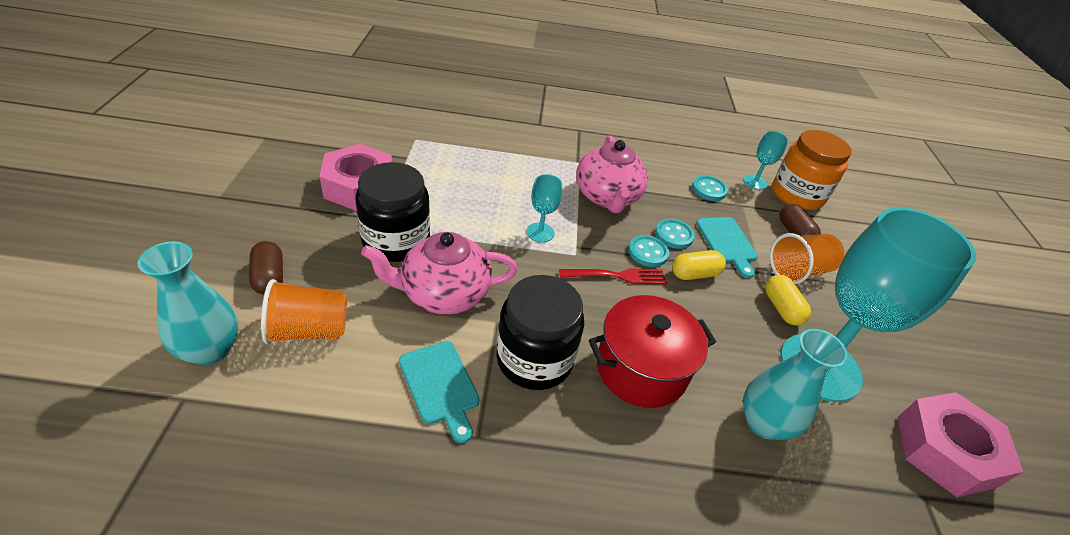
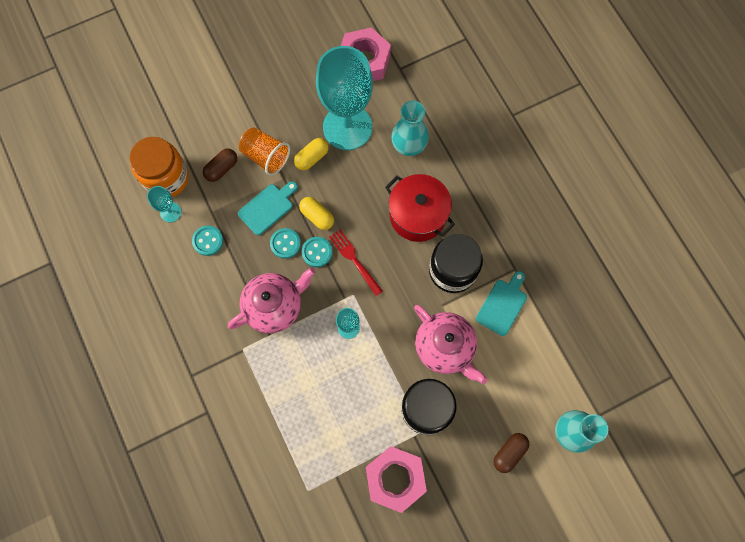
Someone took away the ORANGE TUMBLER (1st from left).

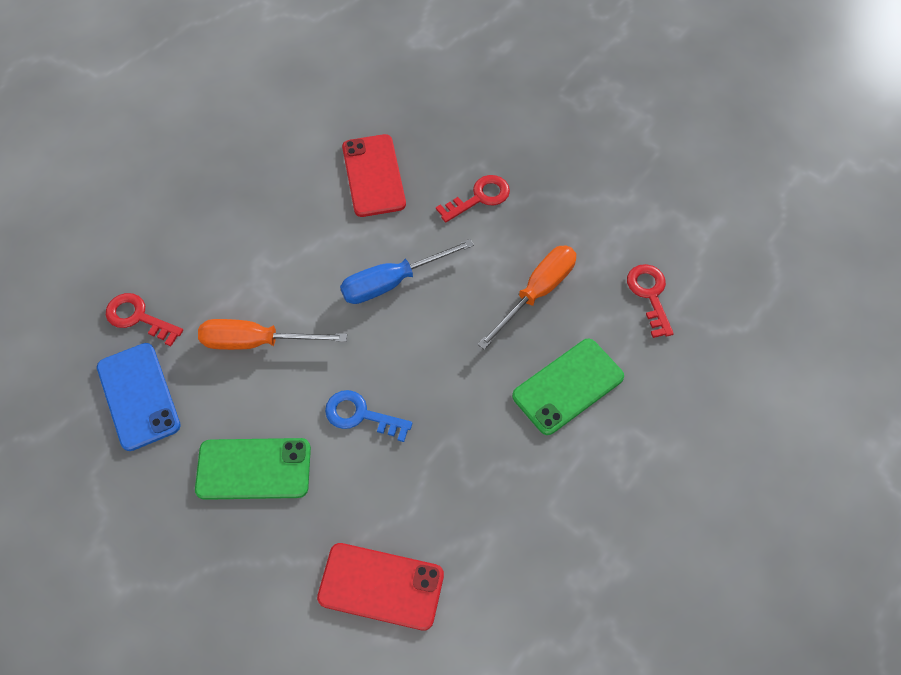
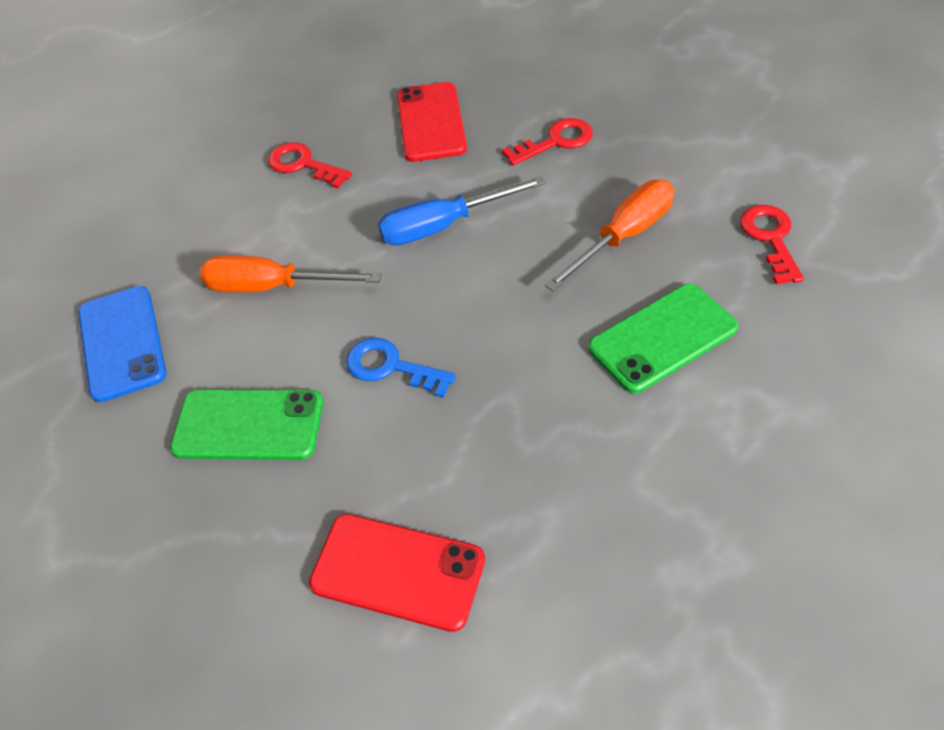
Someone carried the CRIMSON KEY (1st from left).

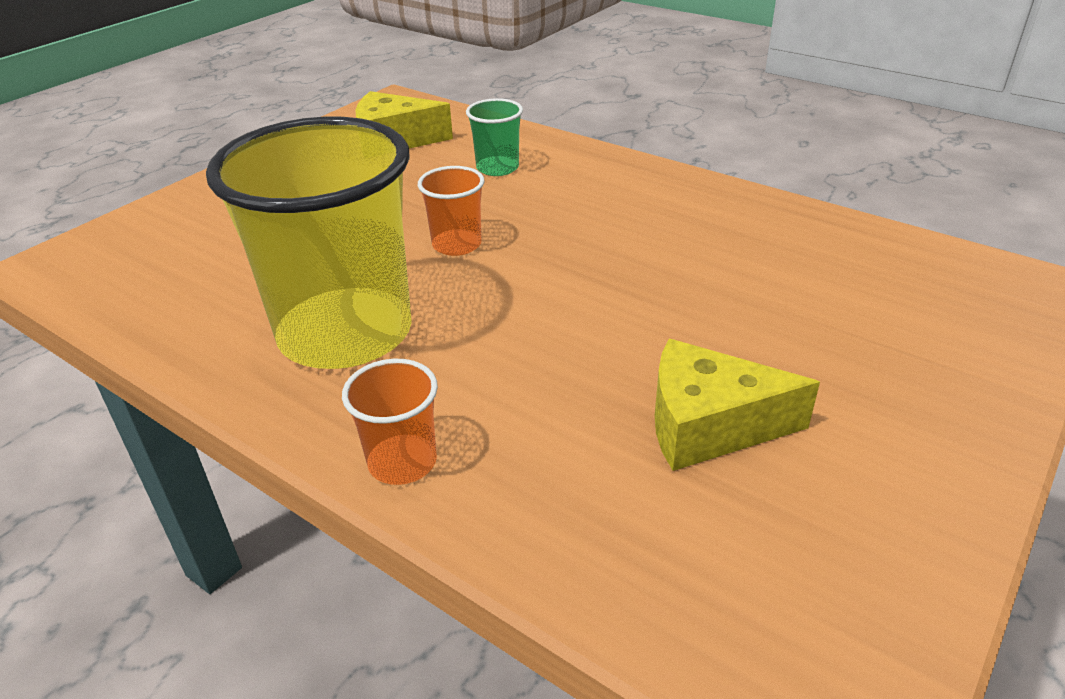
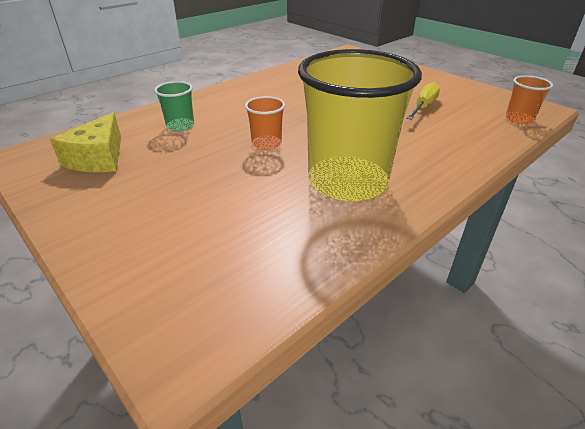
Someone swapped the YELLOW CHEESE WEDGE (2nd from left) for the YELLOW FLAT SCREWDRIVER.
Someone carried the ORANGE TUMBLER (1st from left in the first image).

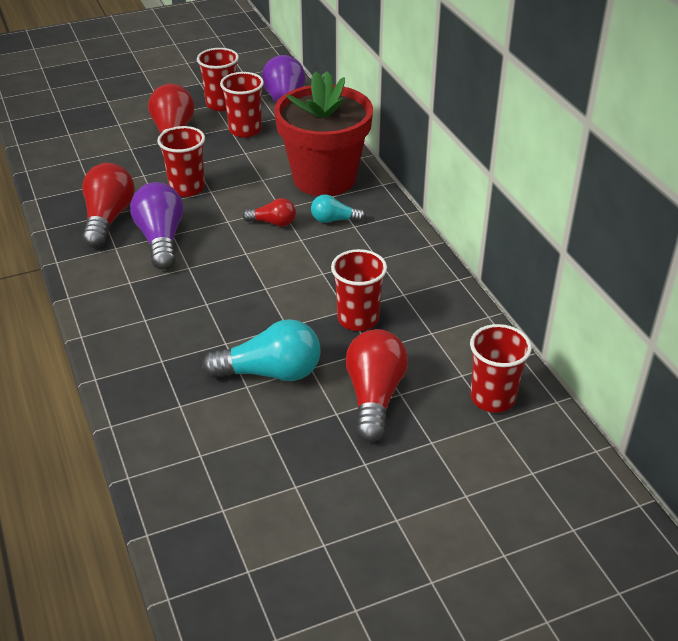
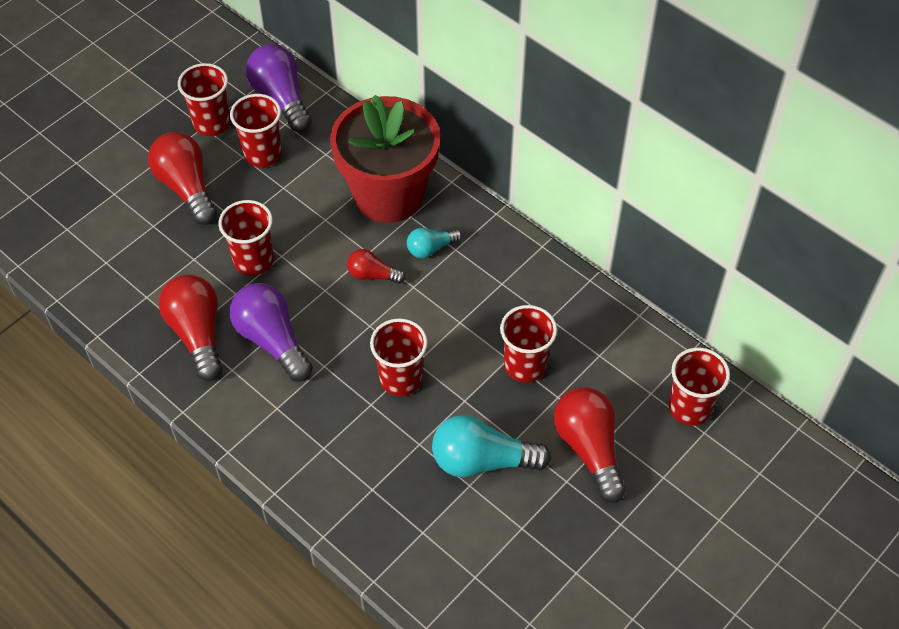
Someone rotated the CRIMSON LIGHTBULB (3rd from left) by 150 degrees counterclockwise.
Someone rotated the TEAL LIGHTBULB (1st from left in the first image) by 150 degrees counterclockwise.
Someone put down the CRIMSON TUMBLER (4th from left).

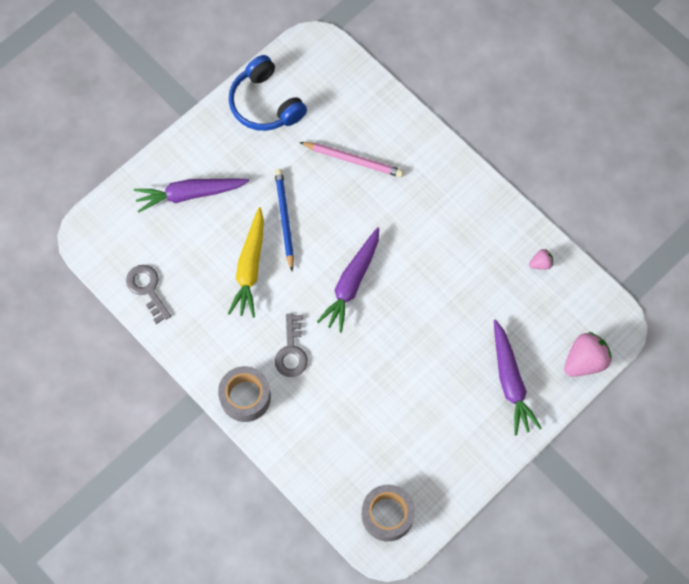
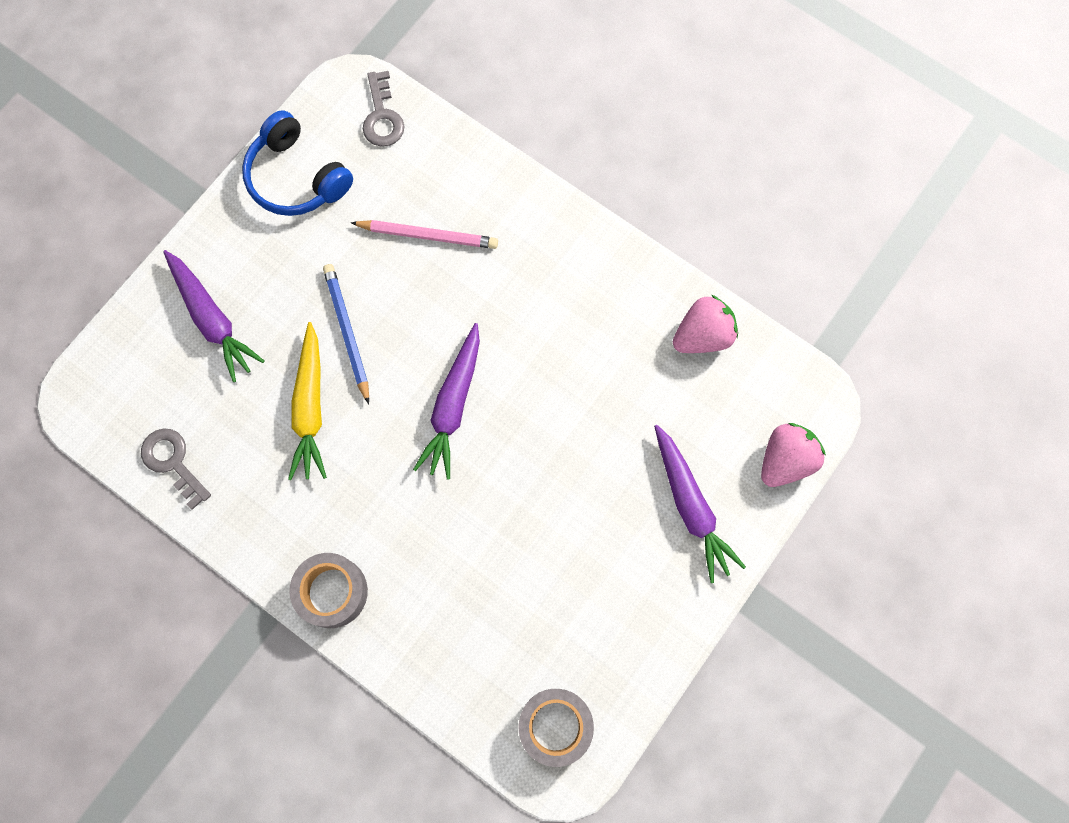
Someone rotated the PURPLE ROOT VEGETABLE (1st from left) by 105 degrees counterclockwise.
Someone scaled the ROSY TOY STRAWBERRY (1st from left) by 1.97.
Someone carried the GRAY KEY (2nd from left).

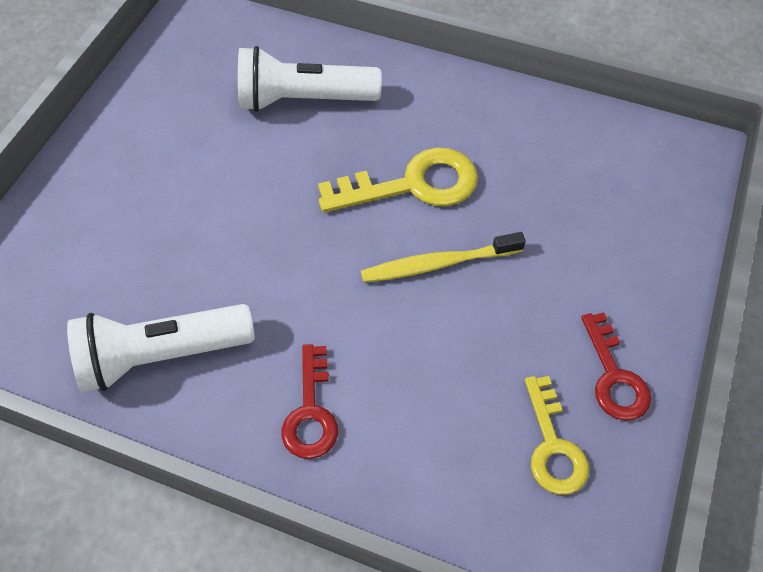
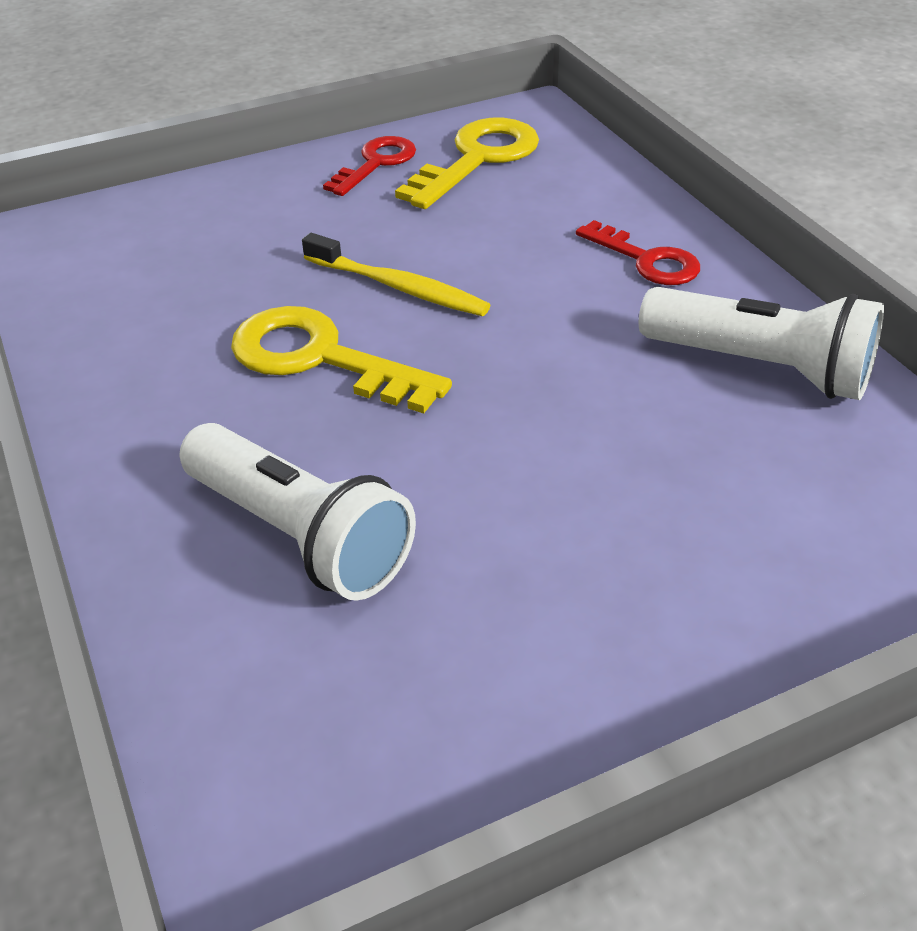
Someone rotated the CRIMSON KEY (1st from left in the first image) by 90 degrees clockwise.
Someone scaled the YELLOW KEY (2nd from left) by 1.55.

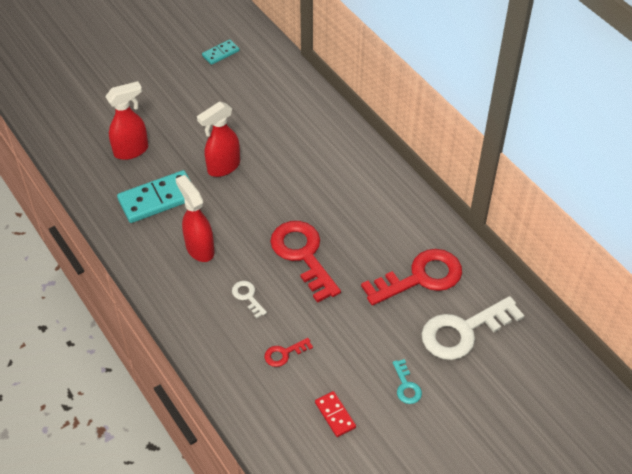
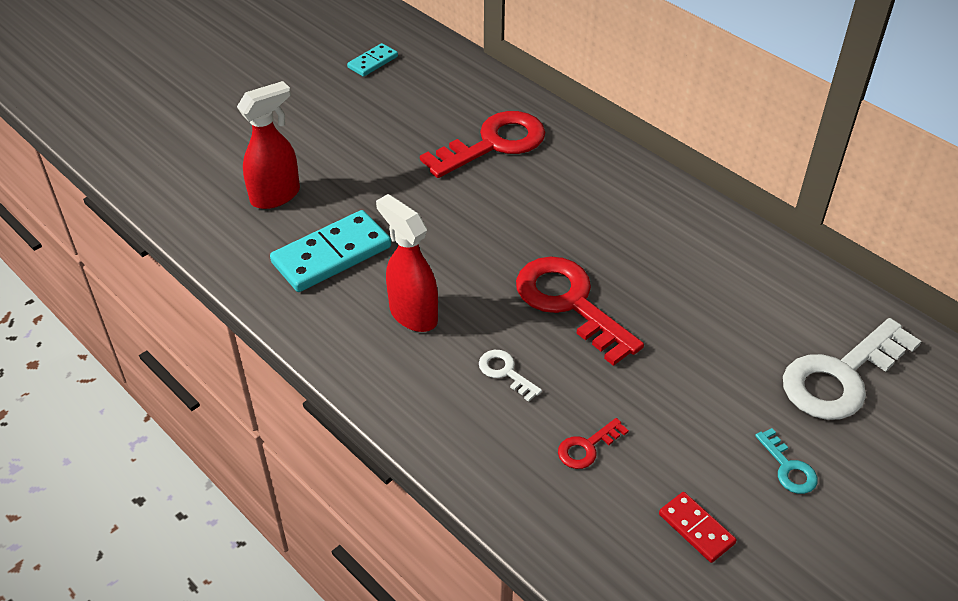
Someone took away the CRIMSON SPRAY CLEANER (3rd from left).
Someone carried the CRIMSON KEY (3rd from left in the first image).

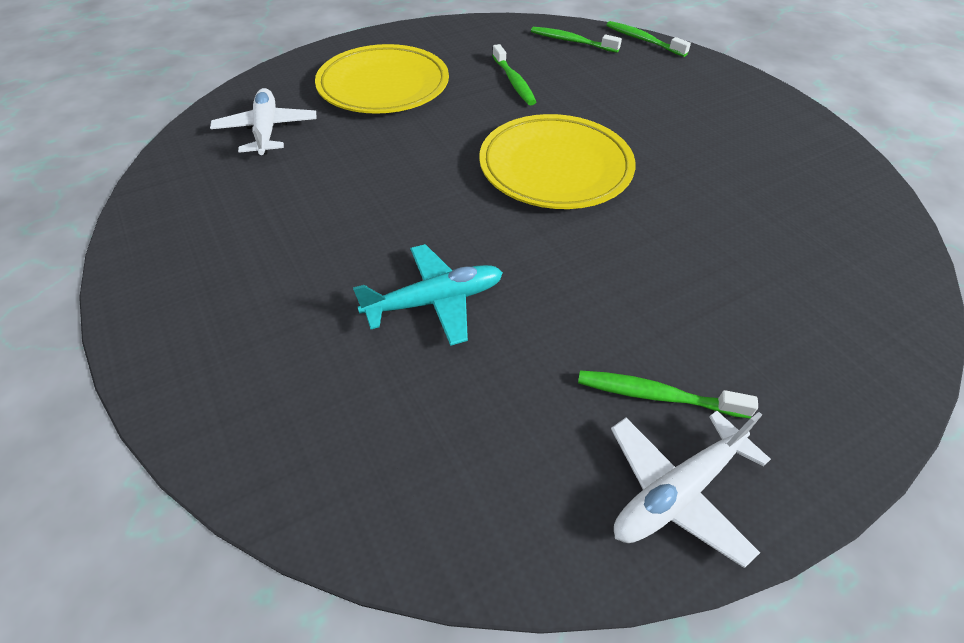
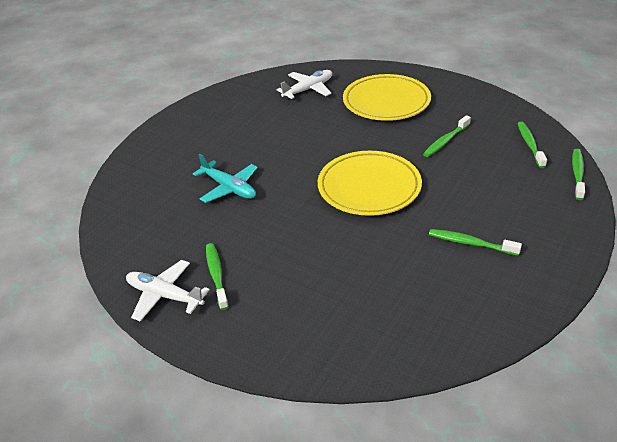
Someone put down the EMERALD TOOTHBRUSH (3rd from left).

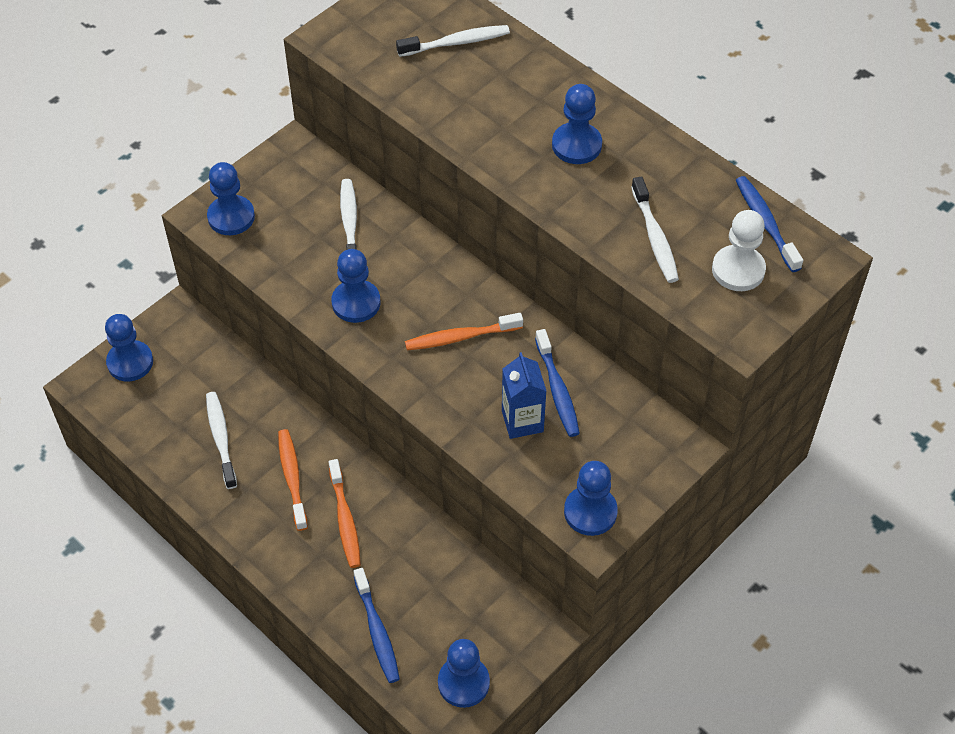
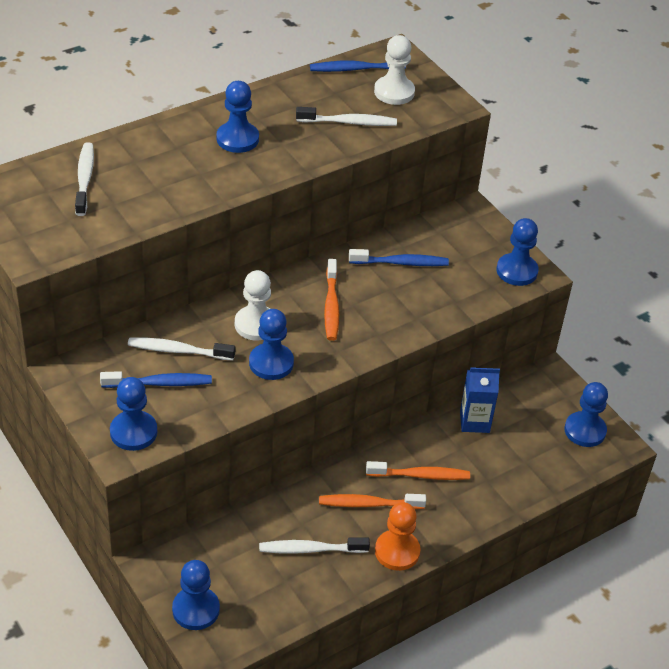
Someone carried the COBALT MILK CARTON.
Someone carried the COBALT TOOTHBRUSH (1st from left).
Someone put down the SNOW-WHITE CHESS PAWN (1st from left).
Someone put down the ORANGE CHESS PAWN.

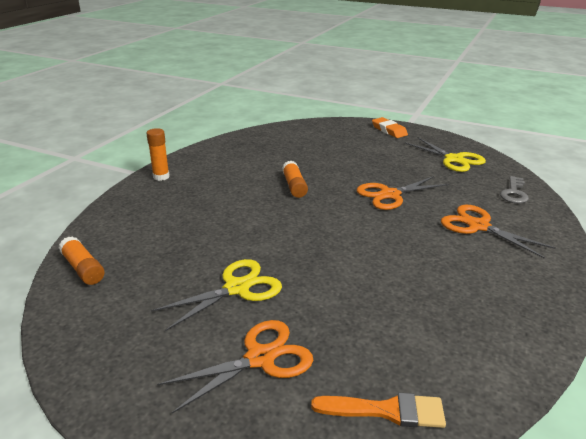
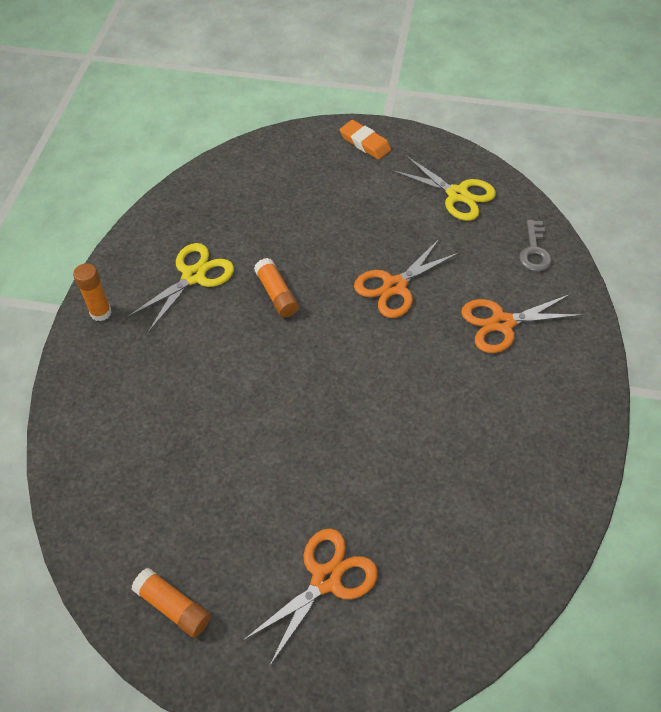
Someone rotated the ORANGE PAIR OF SCISSORS (3rd from left) by 45 degrees counterclockwise.
Someone carried the ORANGE GLUE (1st from left in the first image).
Someone carried the YELLOW PAIR OF SCISSORS (1st from left).
Someone took away the ORANGE PAINT BRUSH.

